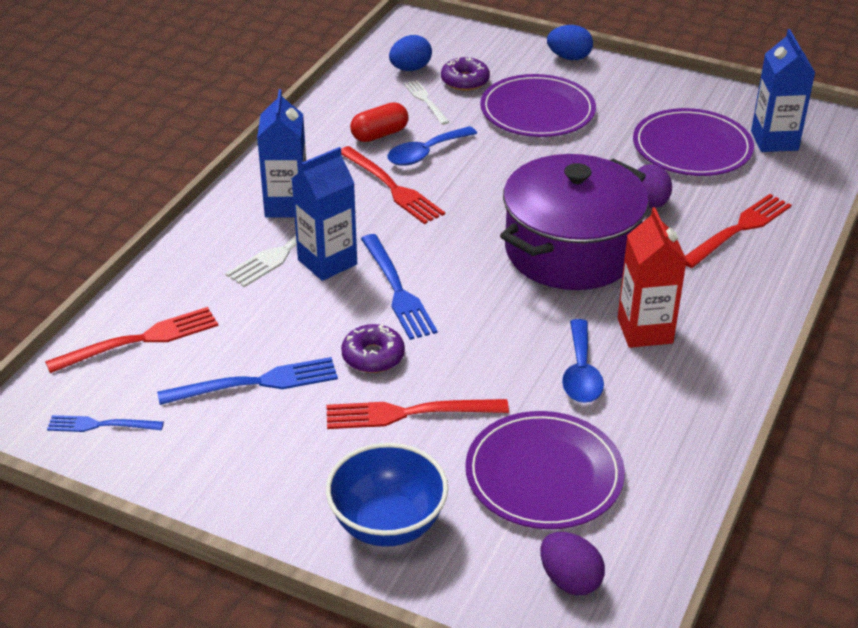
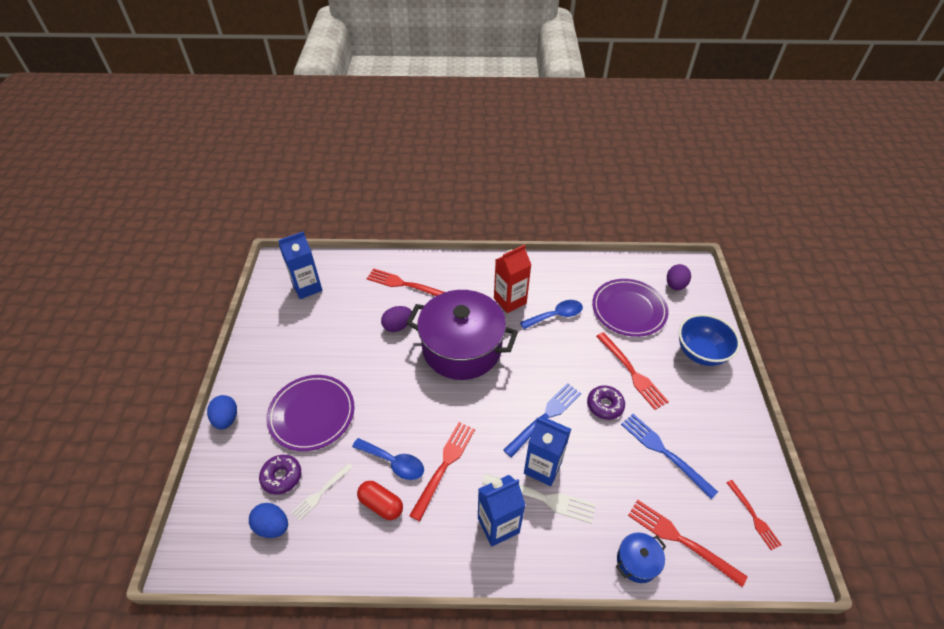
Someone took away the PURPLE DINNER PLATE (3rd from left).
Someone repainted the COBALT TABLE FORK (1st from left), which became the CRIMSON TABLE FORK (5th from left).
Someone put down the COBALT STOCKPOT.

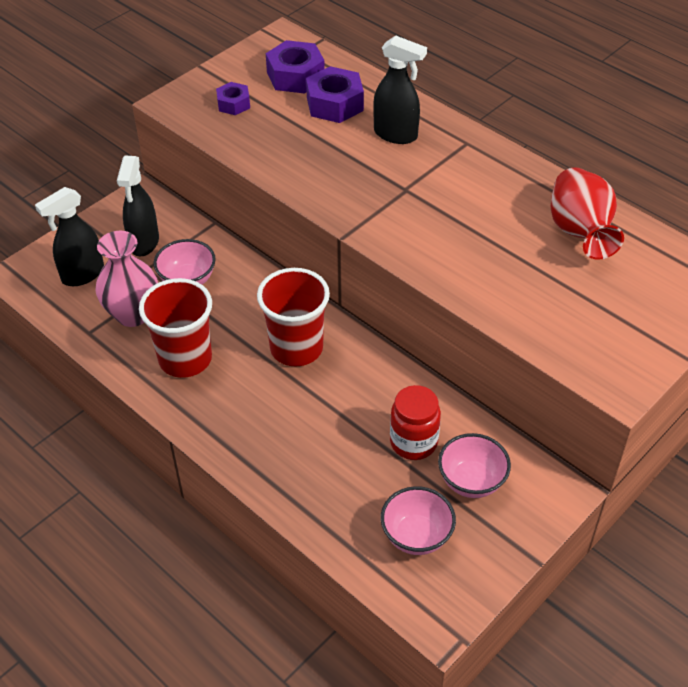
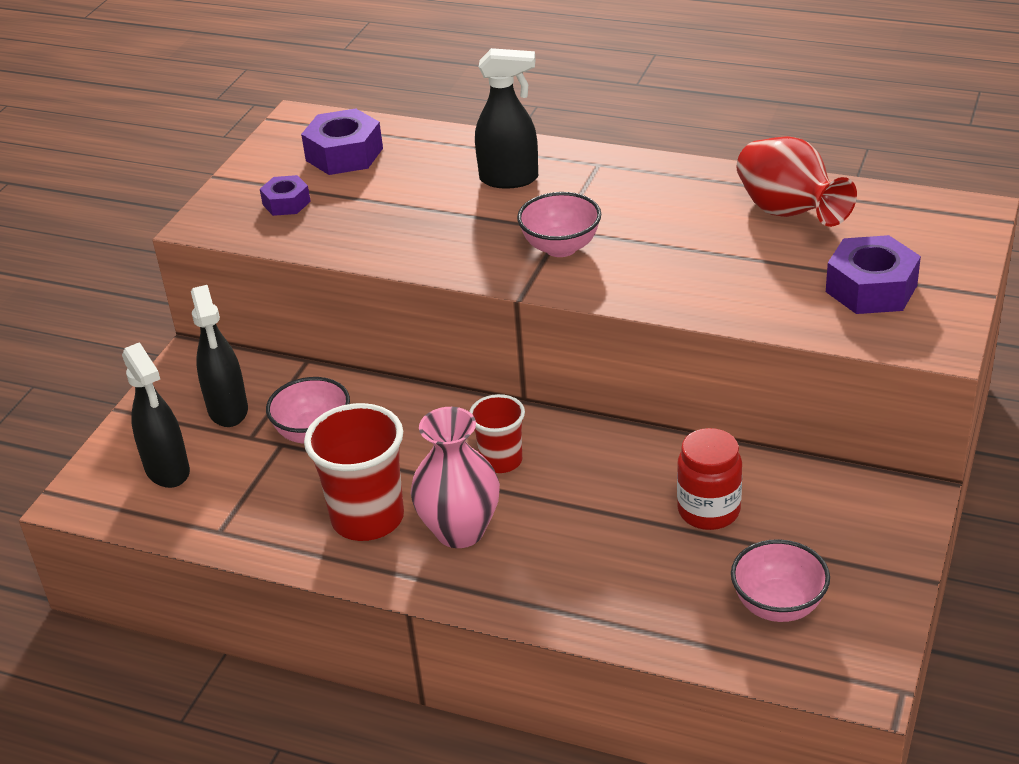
Someone carried the PURPLE NUT (3rd from left).
Someone rotated the JET-BLACK SPRAY CLEANER (1st from left) by 60 degrees counterclockwise.
Someone carried the ROSY FLOWER VASE.
Someone scaled the CRIMSON TUMBLER (2nd from left) by 0.60.
Someone carried the ROSY SERVING BOWL (3rd from left in the first image).

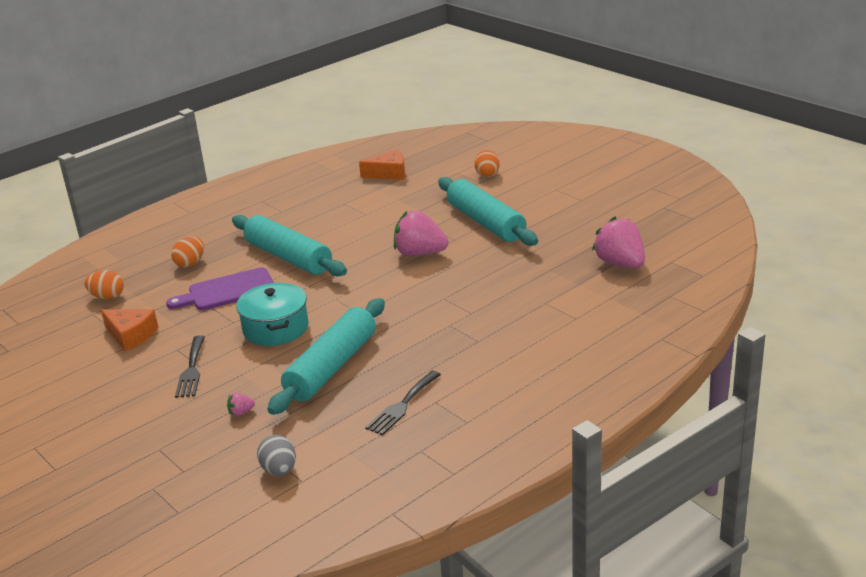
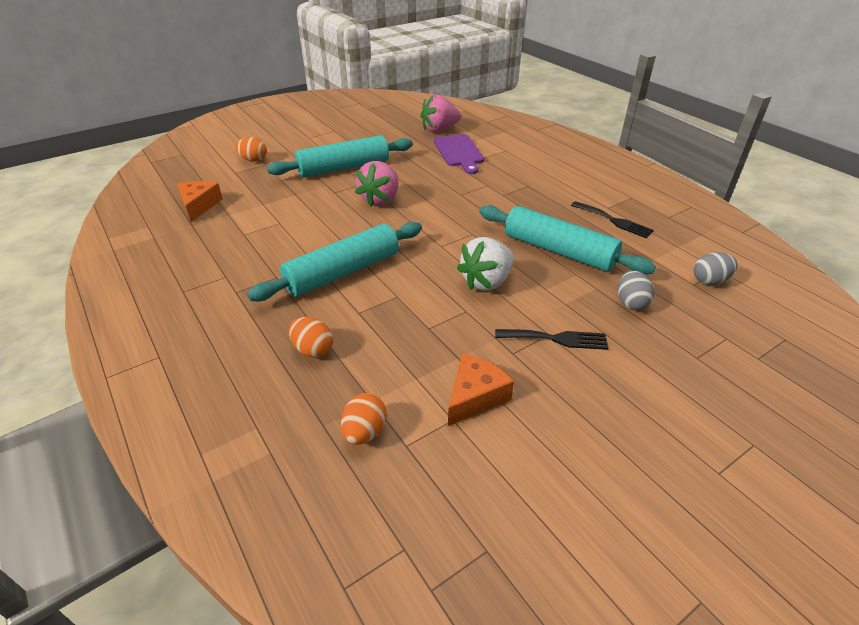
Someone carried the PURPLE BREAD BOARD.
Someone swapped the TEAL STOCKPOT for the SNOW-WHITE TOY STRAWBERRY.
Someone swapped the ROSY TOY STRAWBERRY (1st from left) for the GRAY EGG (1st from left).

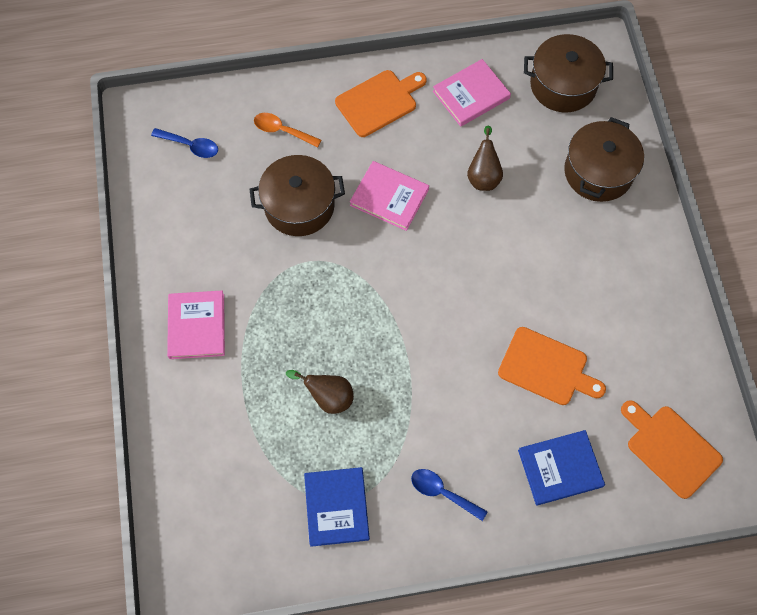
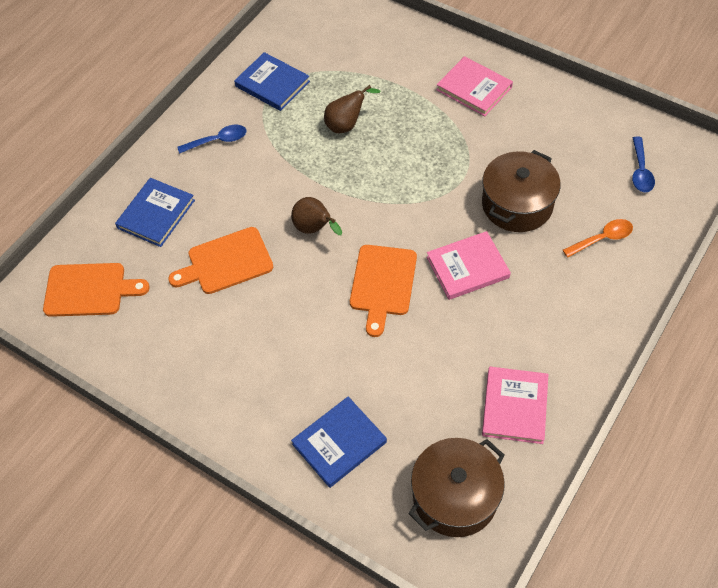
Someone carried the ORANGE BREAD BOARD (1st from left in the first image).
Someone swapped the RUSSET STOCKPOT (3rd from left) for the COBALT BOOK (3rd from left).
Someone carried the RUSSET TOY PEAR (2nd from left in the first image).
Someone rotated the COBALT TEASPOON (1st from left in the first image) by 60 degrees counterclockwise.

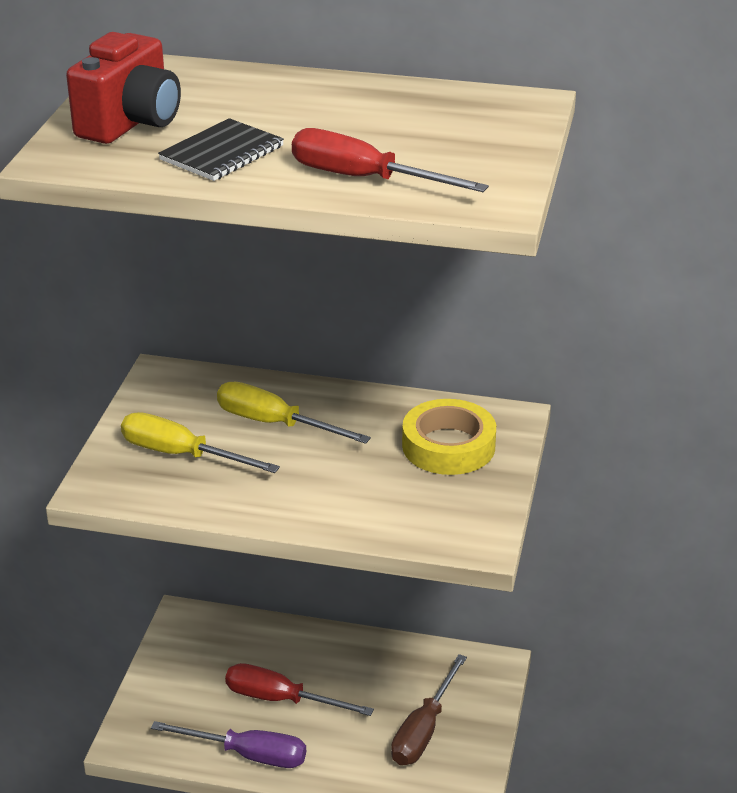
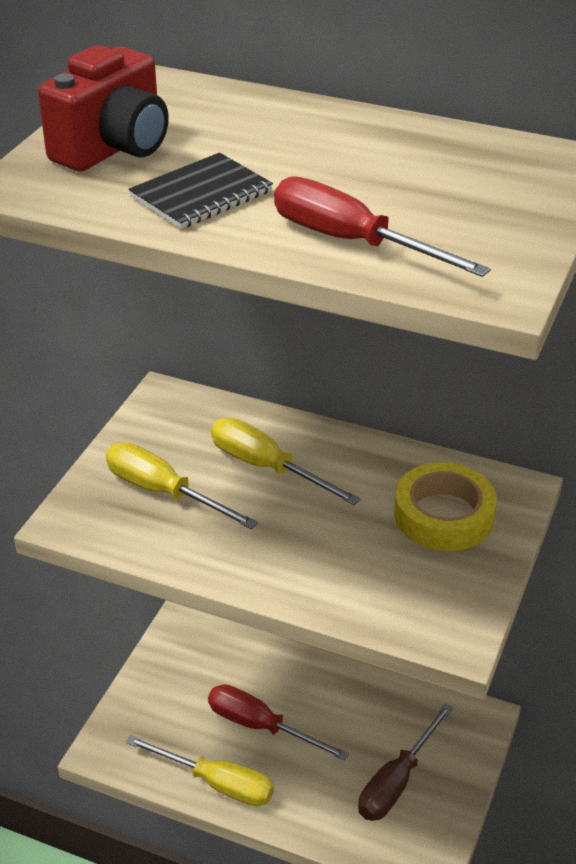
Someone repainted the PURPLE FLAT SCREWDRIVER, which became the YELLOW FLAT SCREWDRIVER (2nd from left).

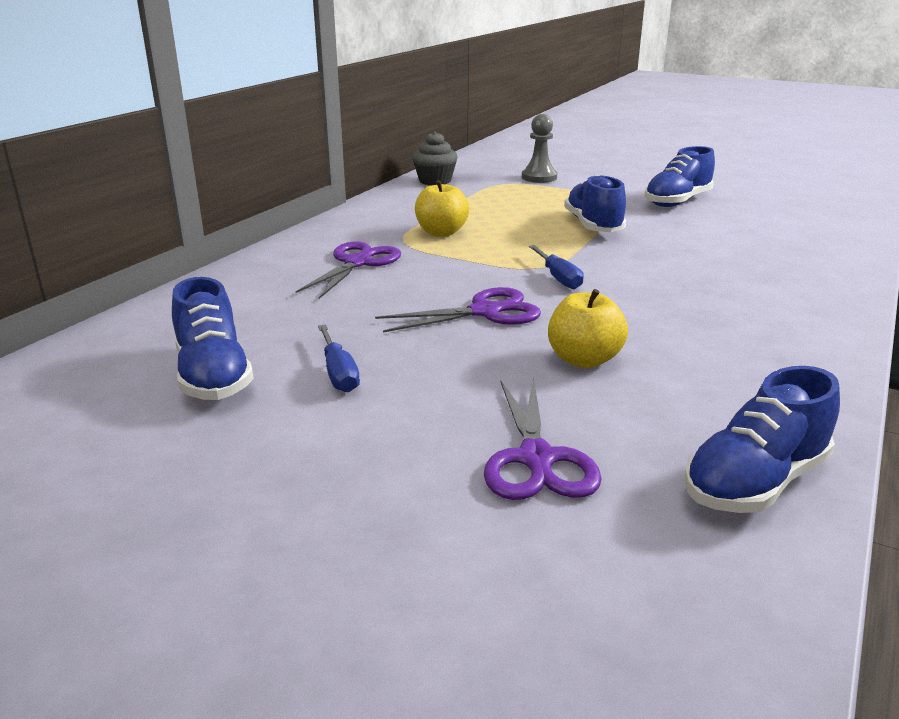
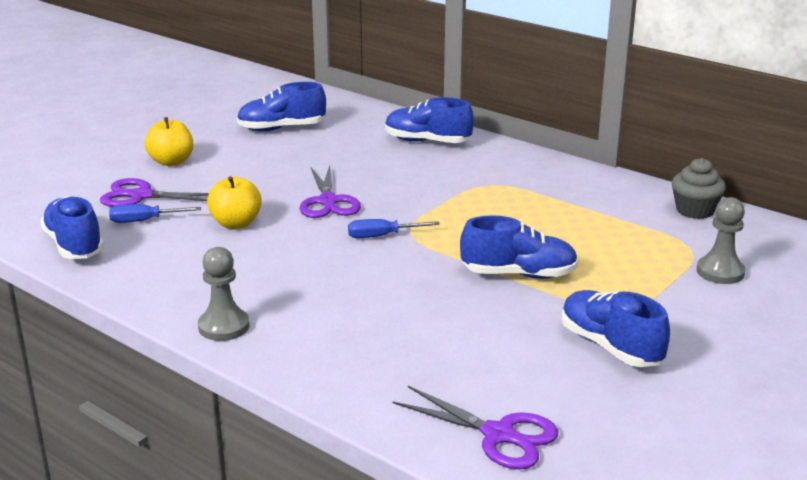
Someone carried the YELLOW APPLE FRUIT (1st from left).
Someone carried the PURPLE PAIR OF SCISSORS (1st from left in the first image).
Someone carried the COBALT FLAT SCREWDRIVER (1st from left).
Someone put down the COBALT SNEAKER (3rd from left).
Someone put down the GRAY CHESS PAWN (1st from left).

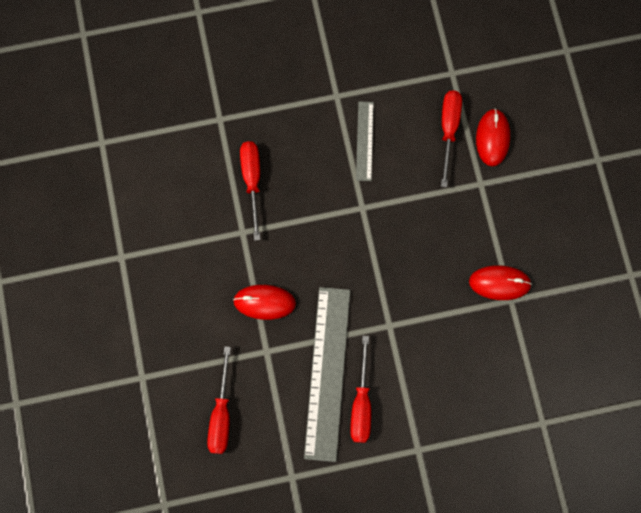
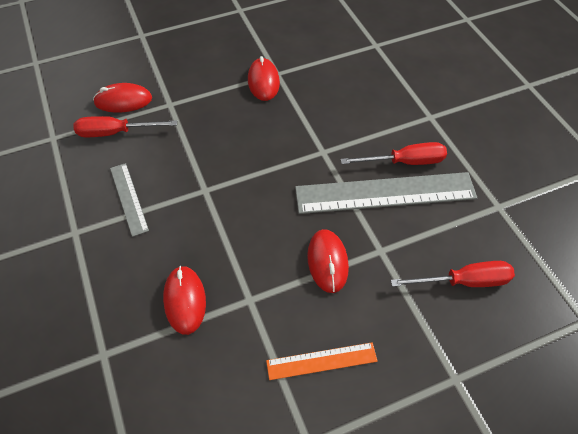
Someone rotated the GRAY RULER (2nd from left in the first image) by 75 degrees clockwise.
Someone swapped the CRIMSON FLAT SCREWDRIVER (2nd from left) for the CRIMSON COMPUTER MOUSE (2nd from left).
Someone put down the ORANGE RULER.

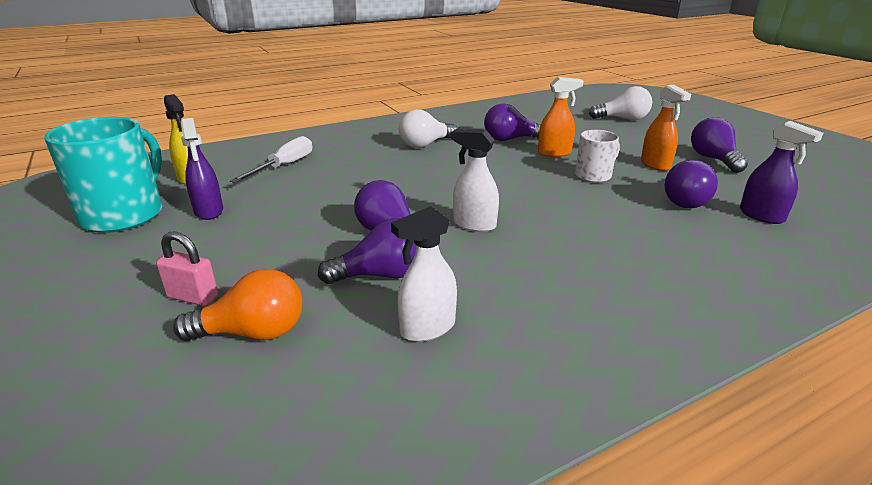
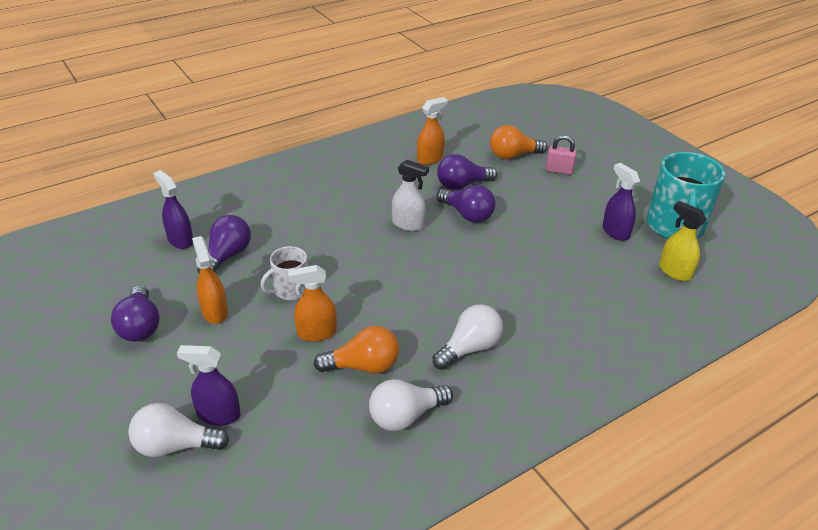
Someone repainted the PURPLE LIGHTBULB (3rd from left), which became the ORANGE LIGHTBULB (1st from left).
Someone took away the SNOW-WHITE FLAT SCREWDRIVER.
Someone repainted the SNOW-WHITE SPRAY CLEANER (1st from left), which became the ORANGE SPRAY CLEANER (3rd from left).
Someone put down the PURPLE SPRAY CLEANER (2nd from left).
Someone put down the SNOW-WHITE LIGHTBULB (2nd from left).

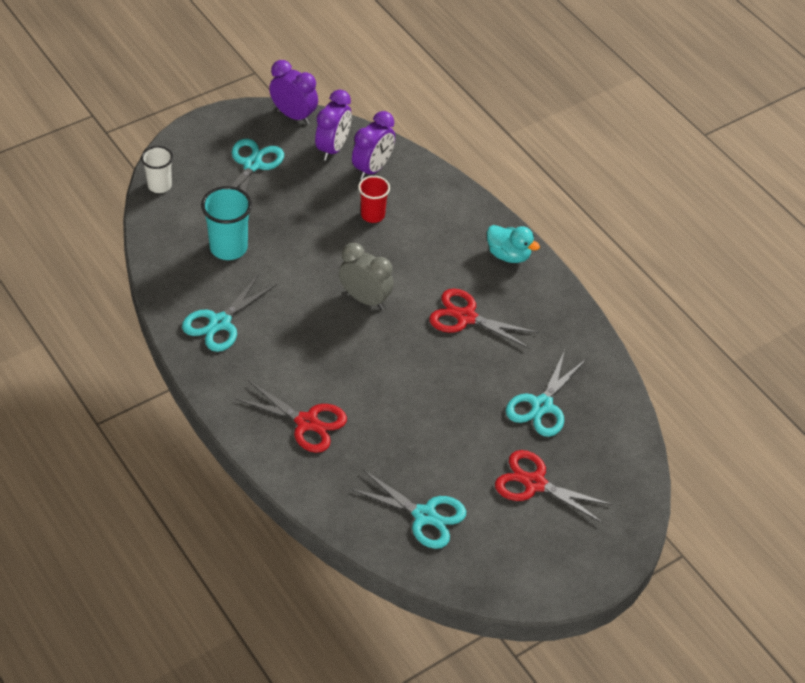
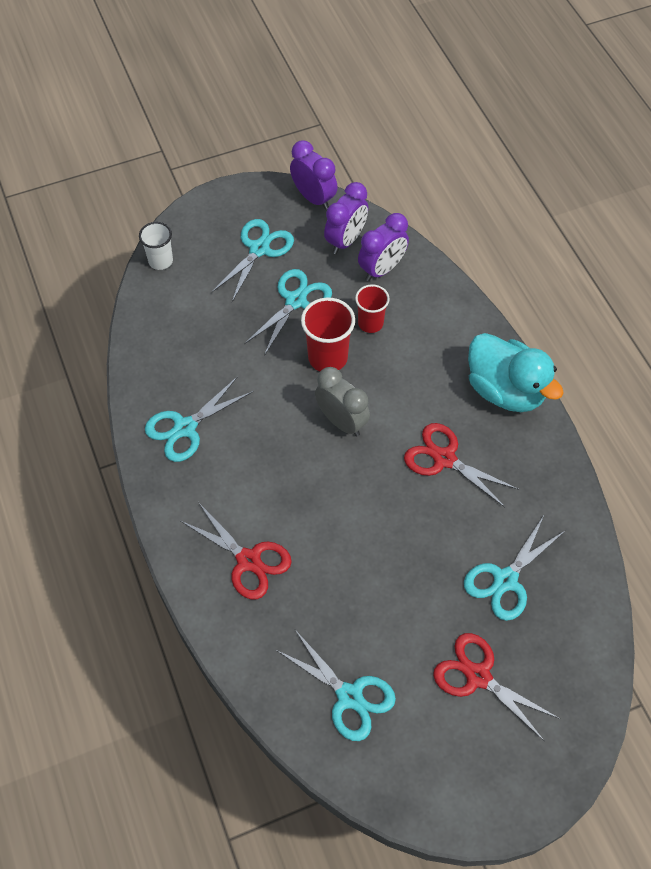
Someone took away the TEAL TUMBLER.
Someone scaled the TEAL DUCK by 1.71.
Someone put down the TEAL PAIR OF SCISSORS (3rd from left).
Someone put down the CRIMSON TUMBLER (1st from left).

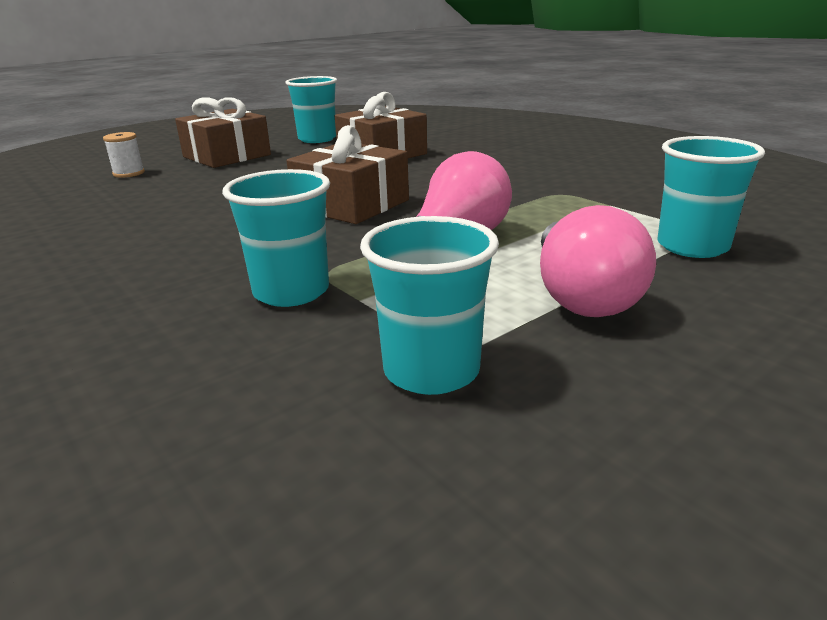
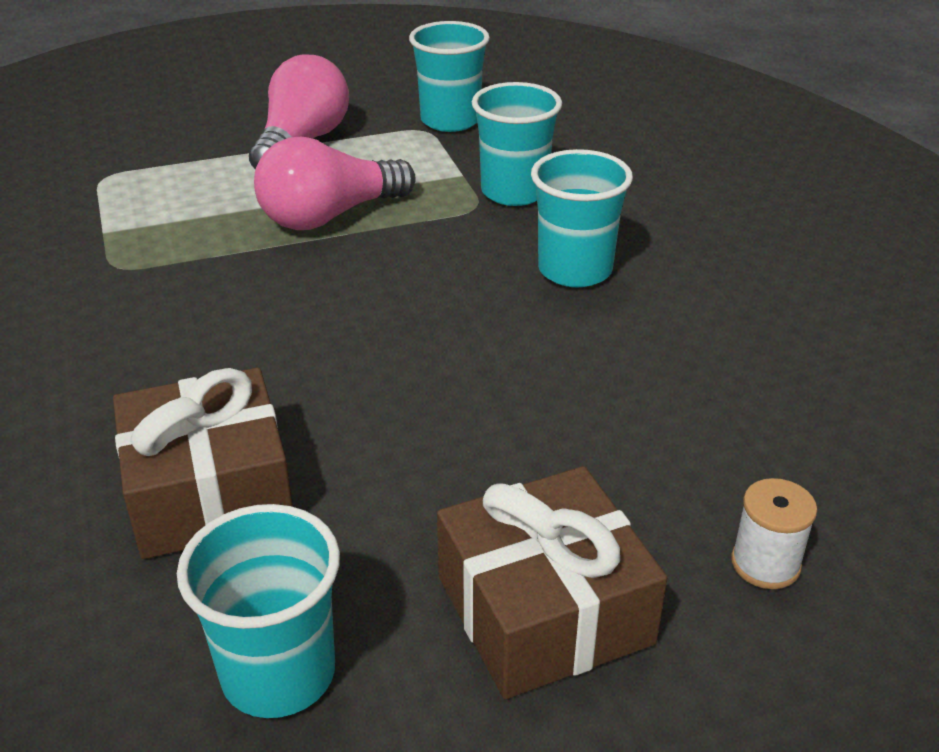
Someone took away the RUSSET WRAPPED GIFT (2nd from left).
Someone carried the TEAL TUMBLER (4th from left).

